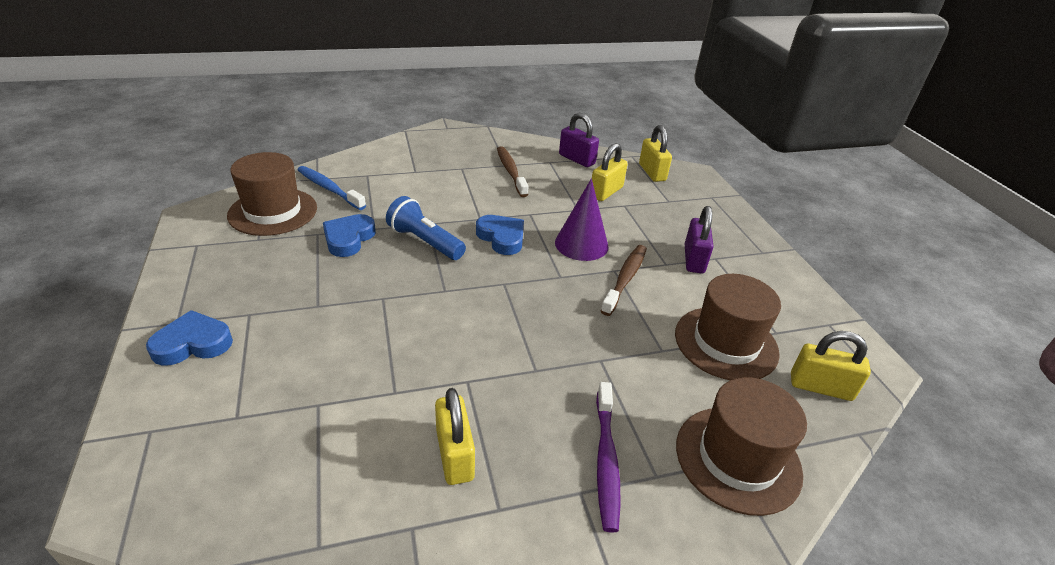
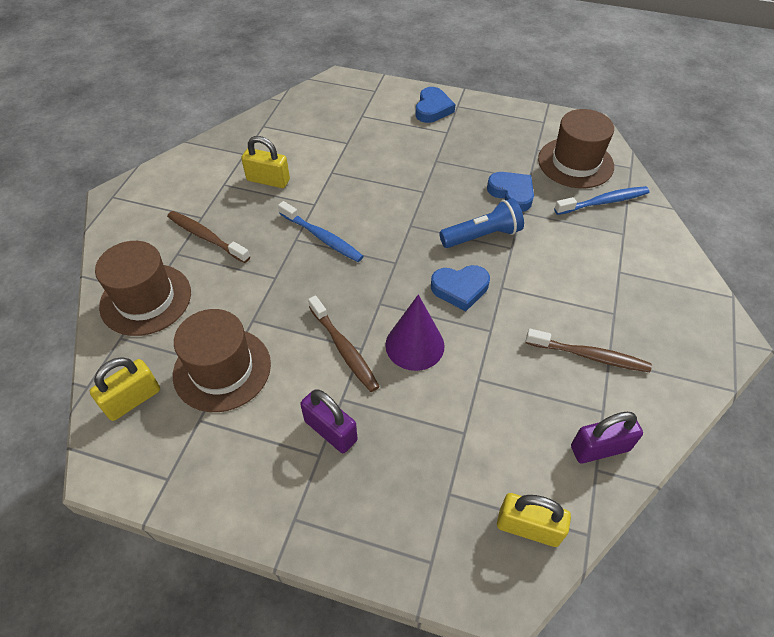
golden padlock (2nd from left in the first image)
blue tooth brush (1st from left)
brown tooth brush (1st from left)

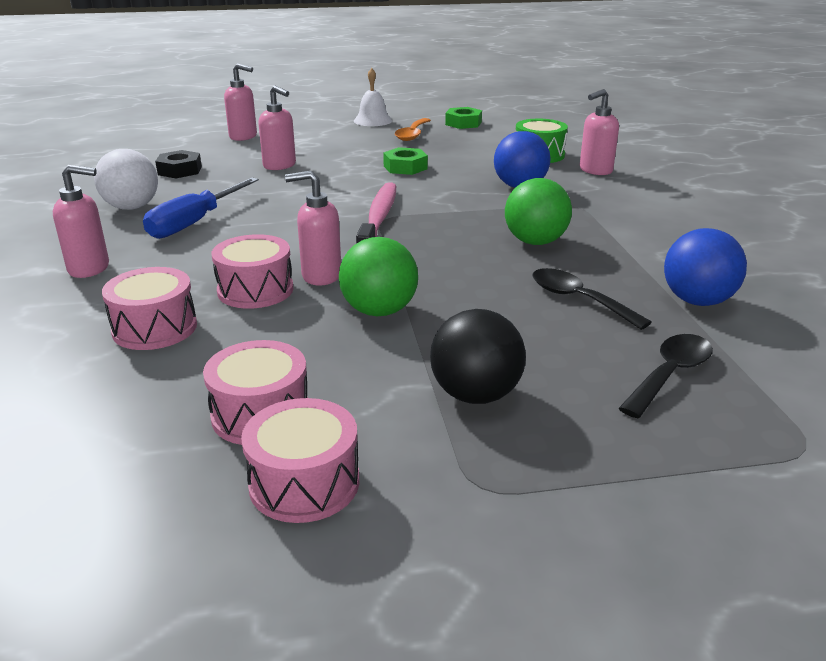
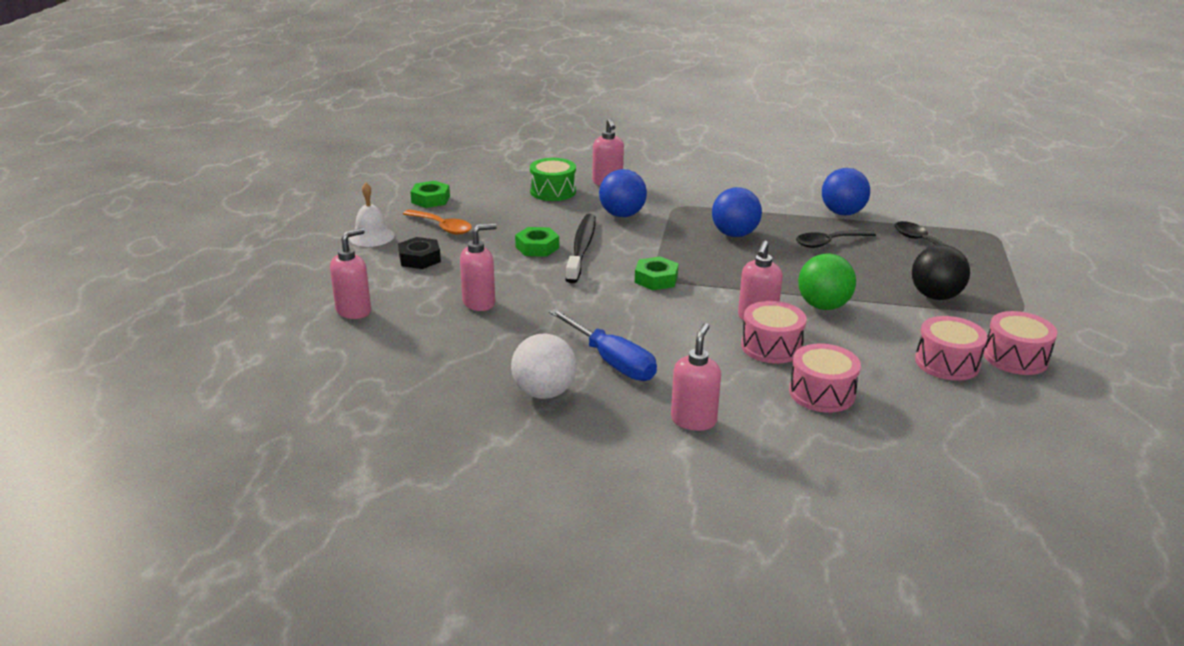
black tooth brush
black hexagon nut
green hexagon nut (3rd from left)
blue ball (2nd from left)

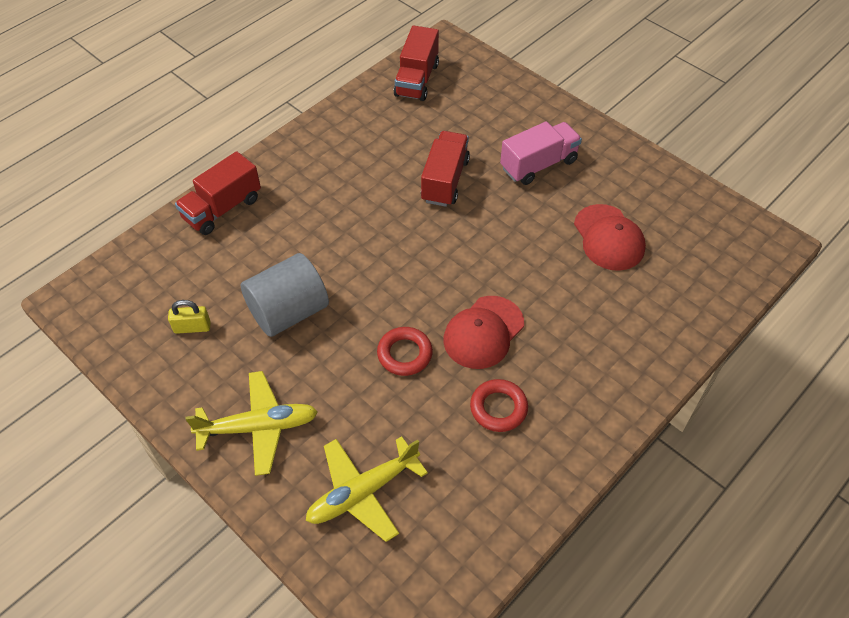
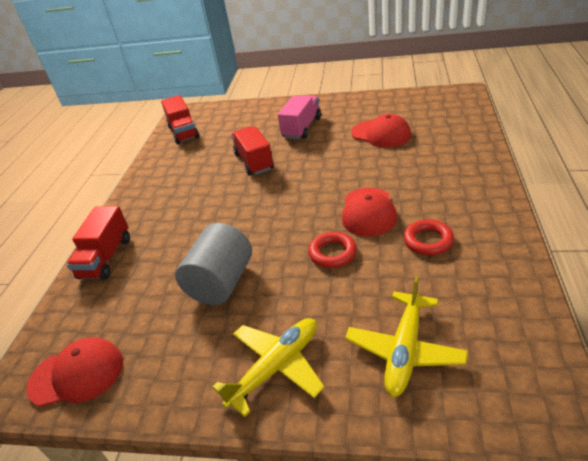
golden padlock
scarlet cap (1st from left)

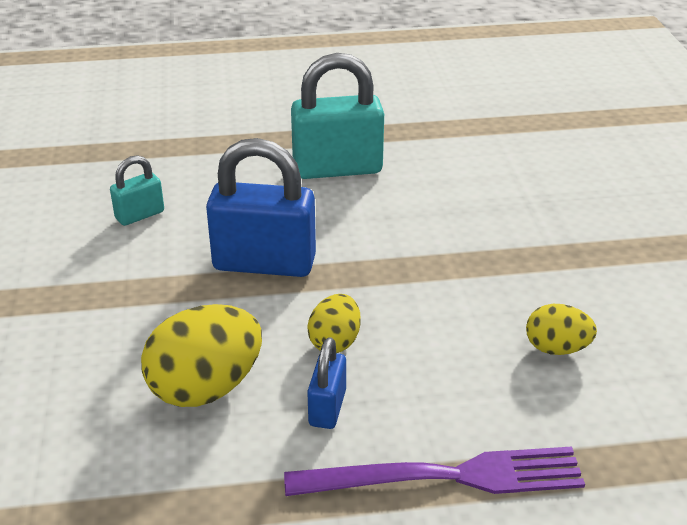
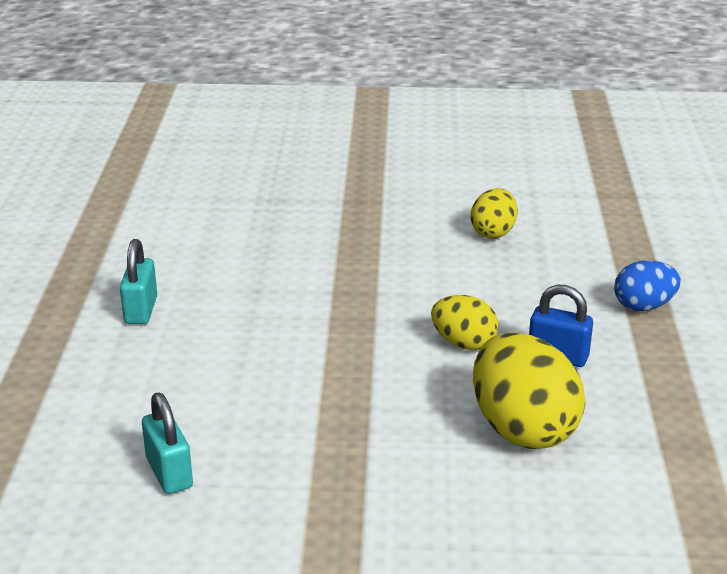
blue padlock (1st from left in the first image)
blue toy egg
teal padlock (1st from left)

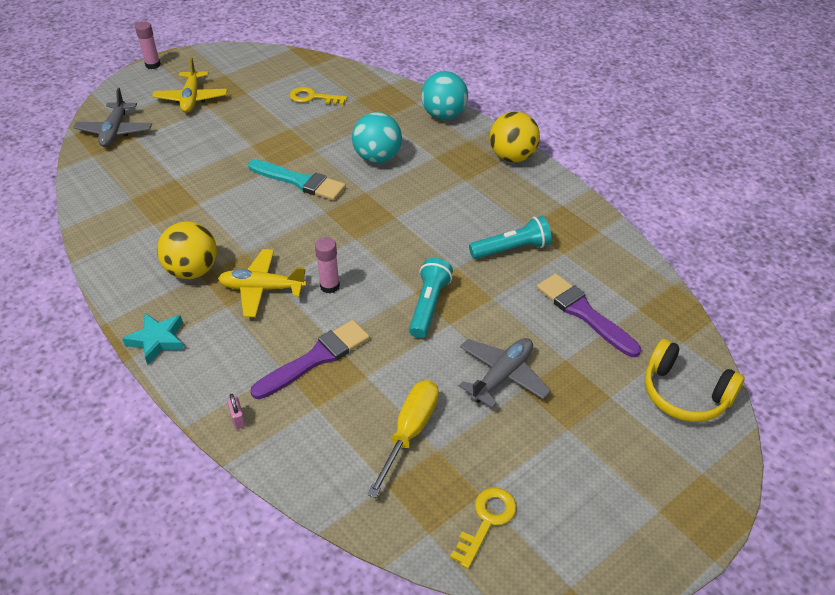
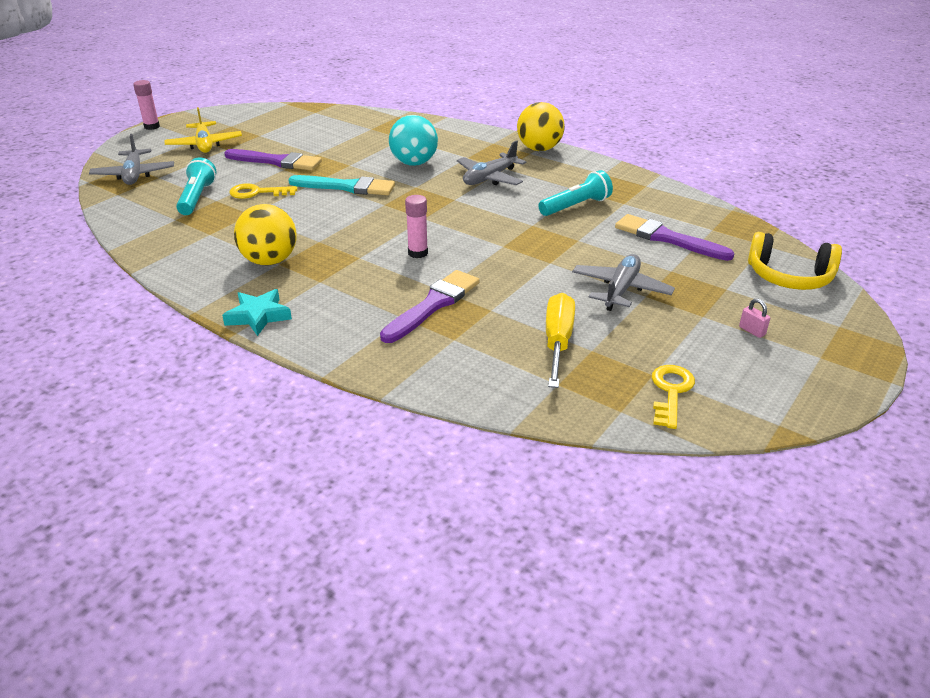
golden toy plane (2nd from left in the first image)
teal ball (2nd from left in the first image)
royal purple paintbrush (1st from left)
gray toy plane (2nd from left)
rosy padlock
golden key (1st from left)
teal pocket torch (1st from left)

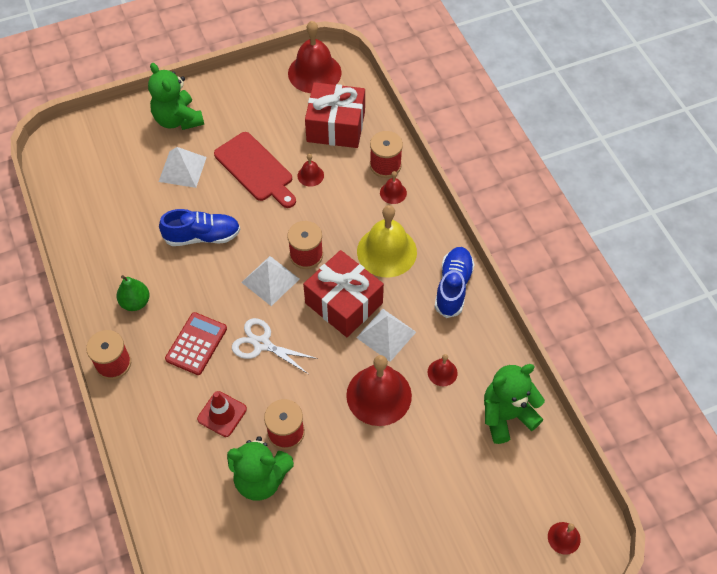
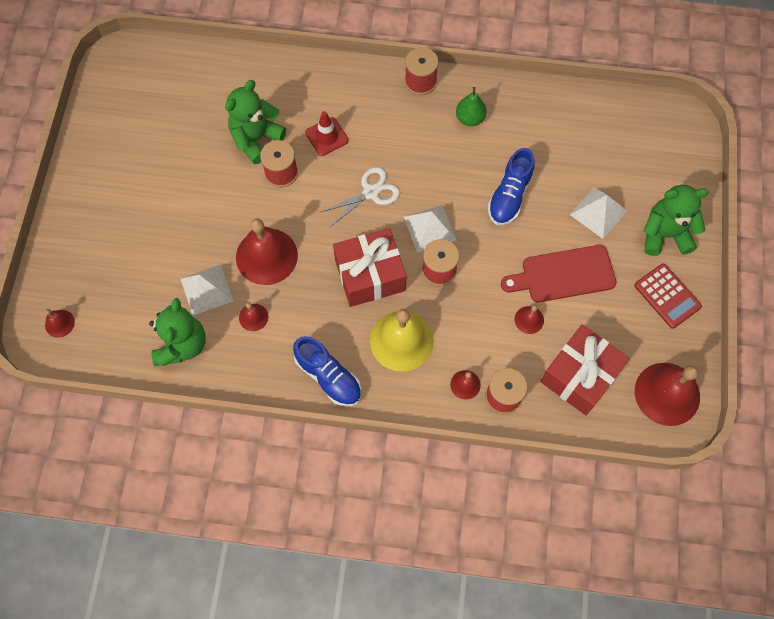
scarlet adding machine
pure white pyramid (1st from left)

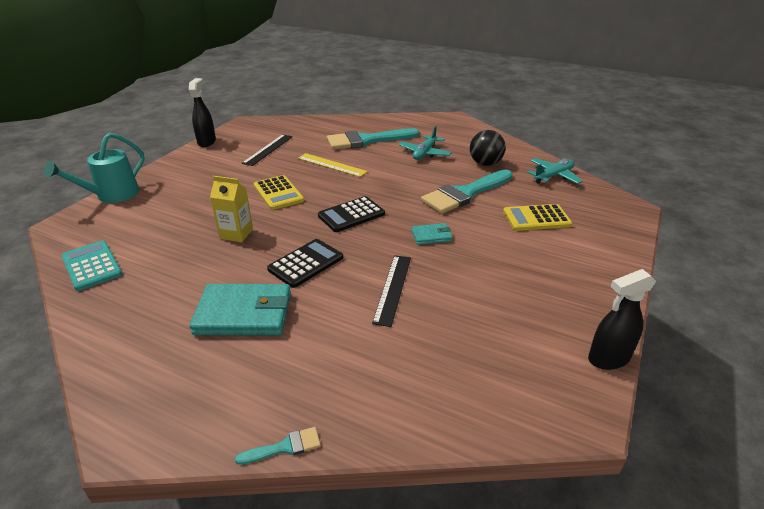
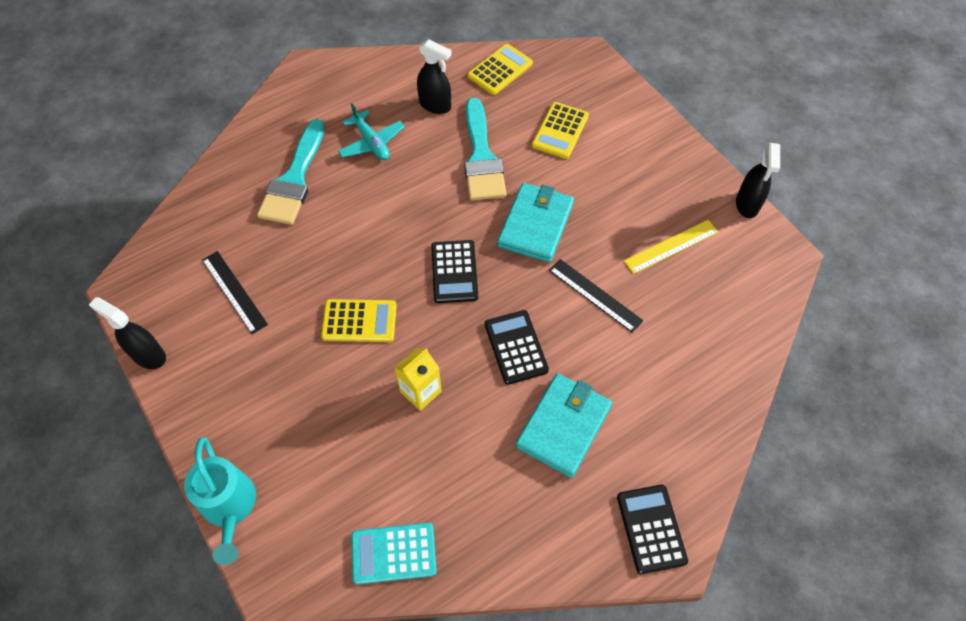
teal paintbrush (1st from left in the first image)
black adding machine (3rd from left)
golden measuring stick
black sprayer (2nd from left)
golden adding machine (2nd from left)
teal wallet (1st from left)

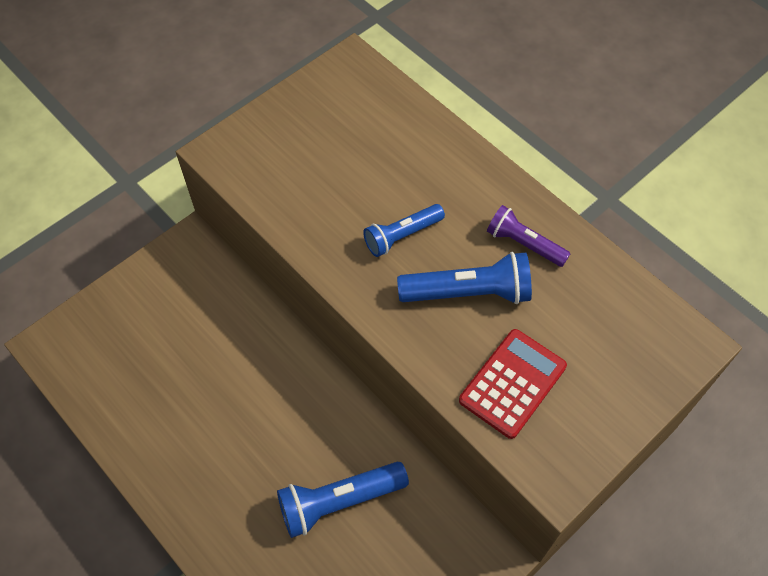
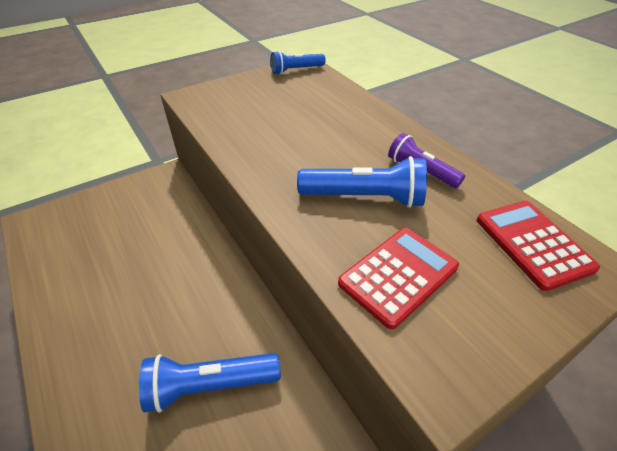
scarlet adding machine (2nd from left)
blue pocket torch (2nd from left)

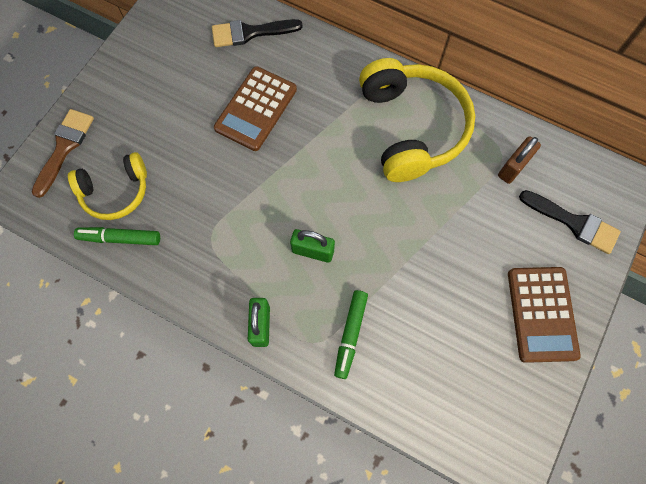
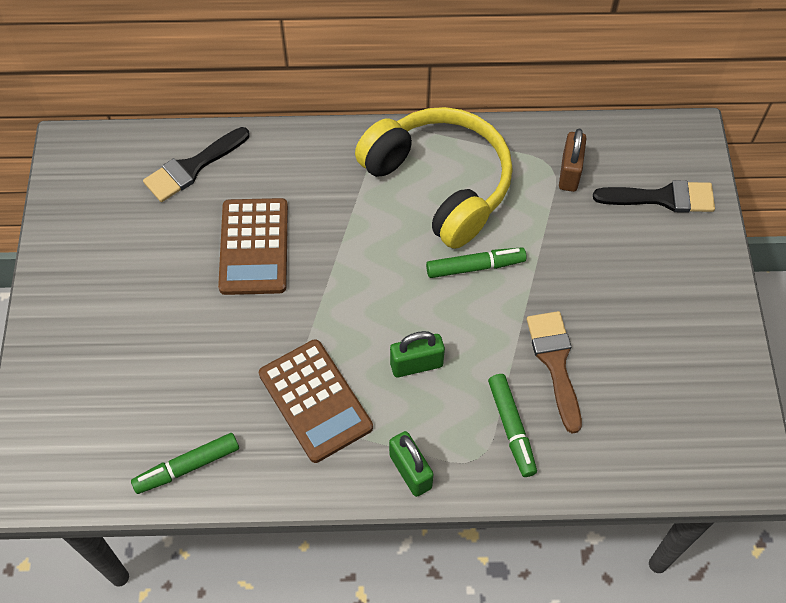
golden over-ear headphones (1st from left in the first image)
green marker pen (2nd from left)
brown paintbrush
brown adding machine (2nd from left)

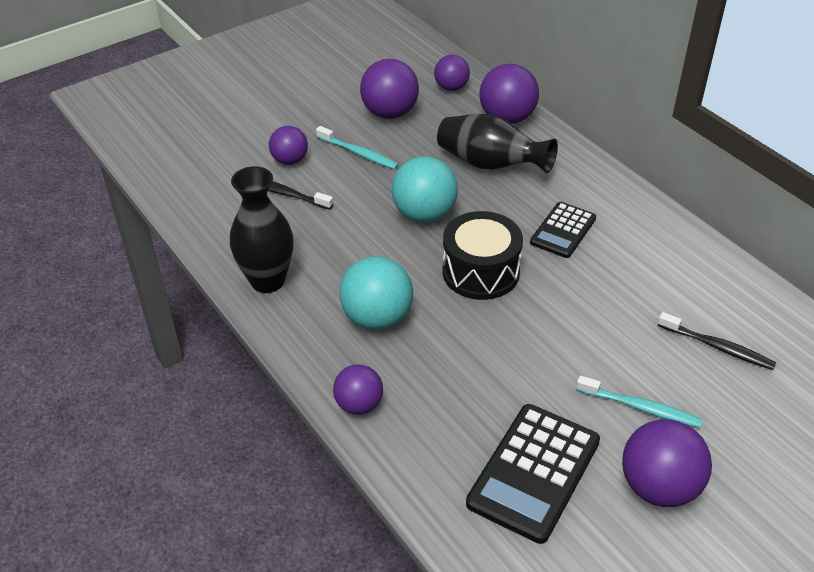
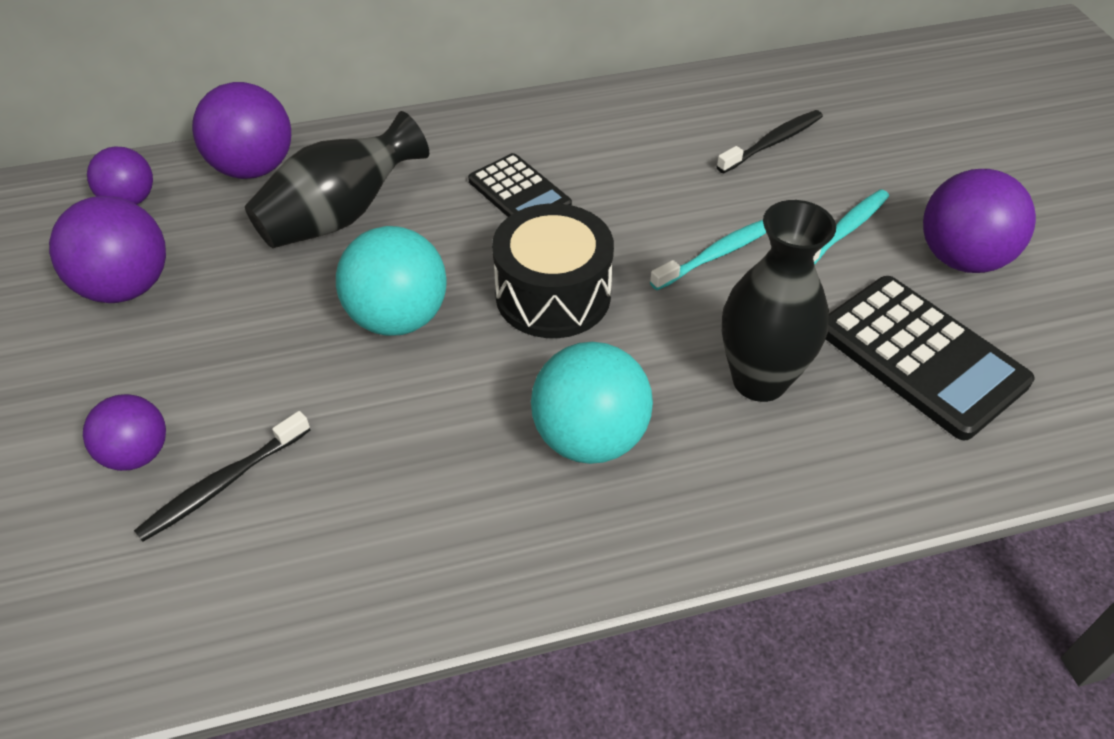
royal purple ball (2nd from left in the first image)
black vase (2nd from left)
teal tooth brush (1st from left)

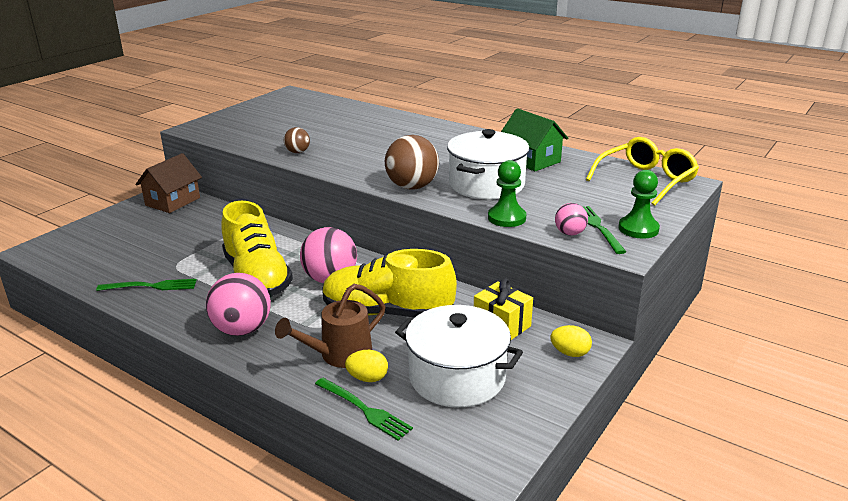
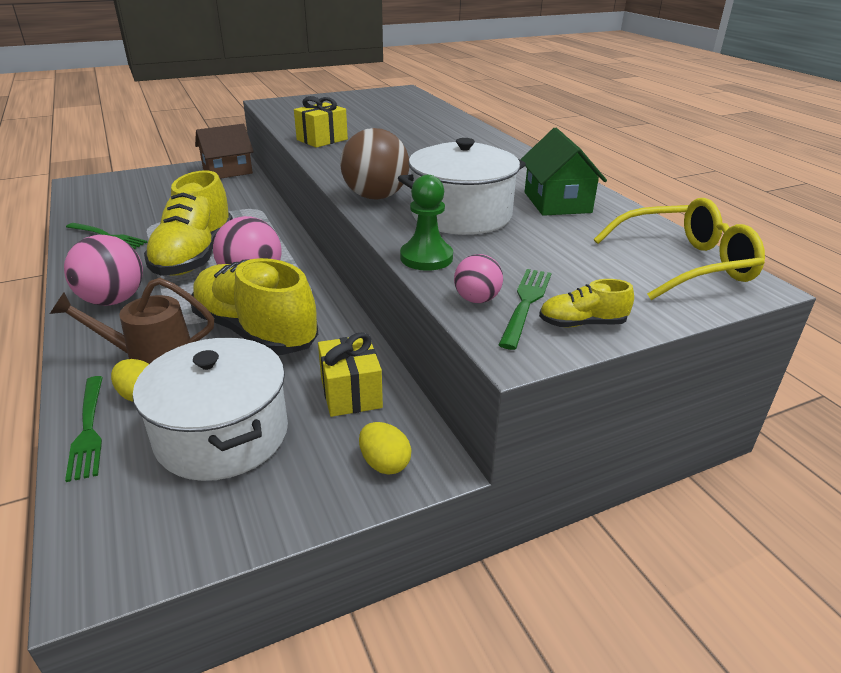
golden wrapped gift (1st from left)
golden lace-up shoe (3rd from left)

